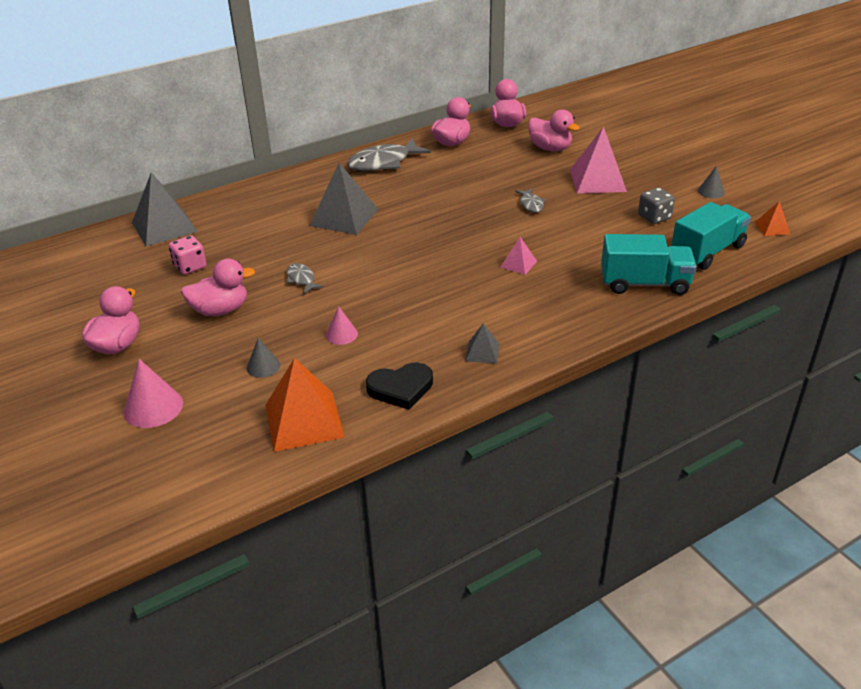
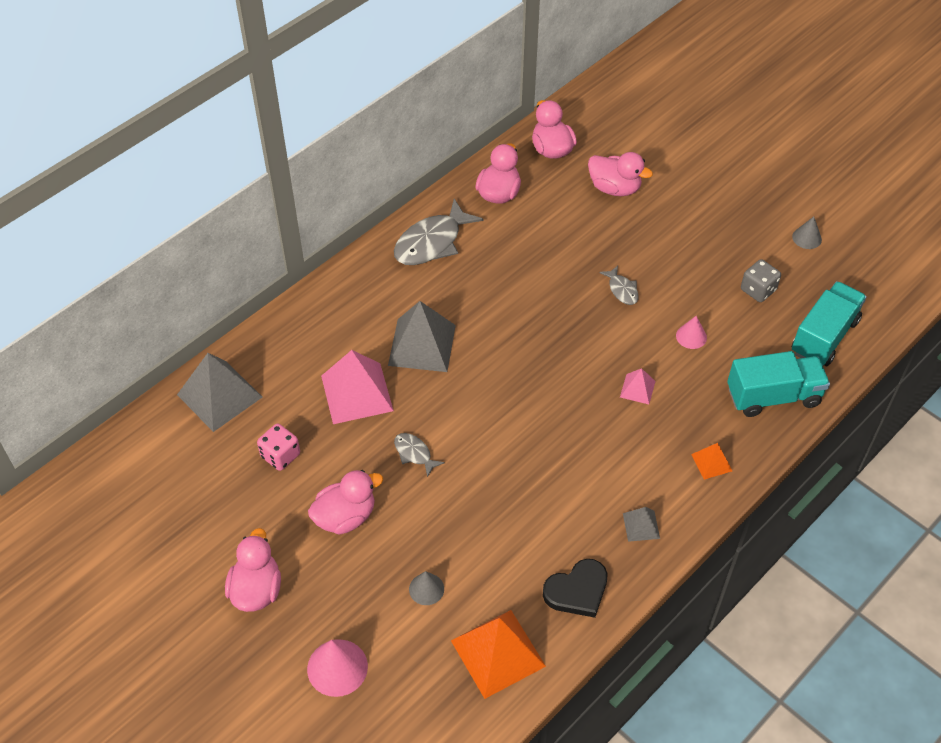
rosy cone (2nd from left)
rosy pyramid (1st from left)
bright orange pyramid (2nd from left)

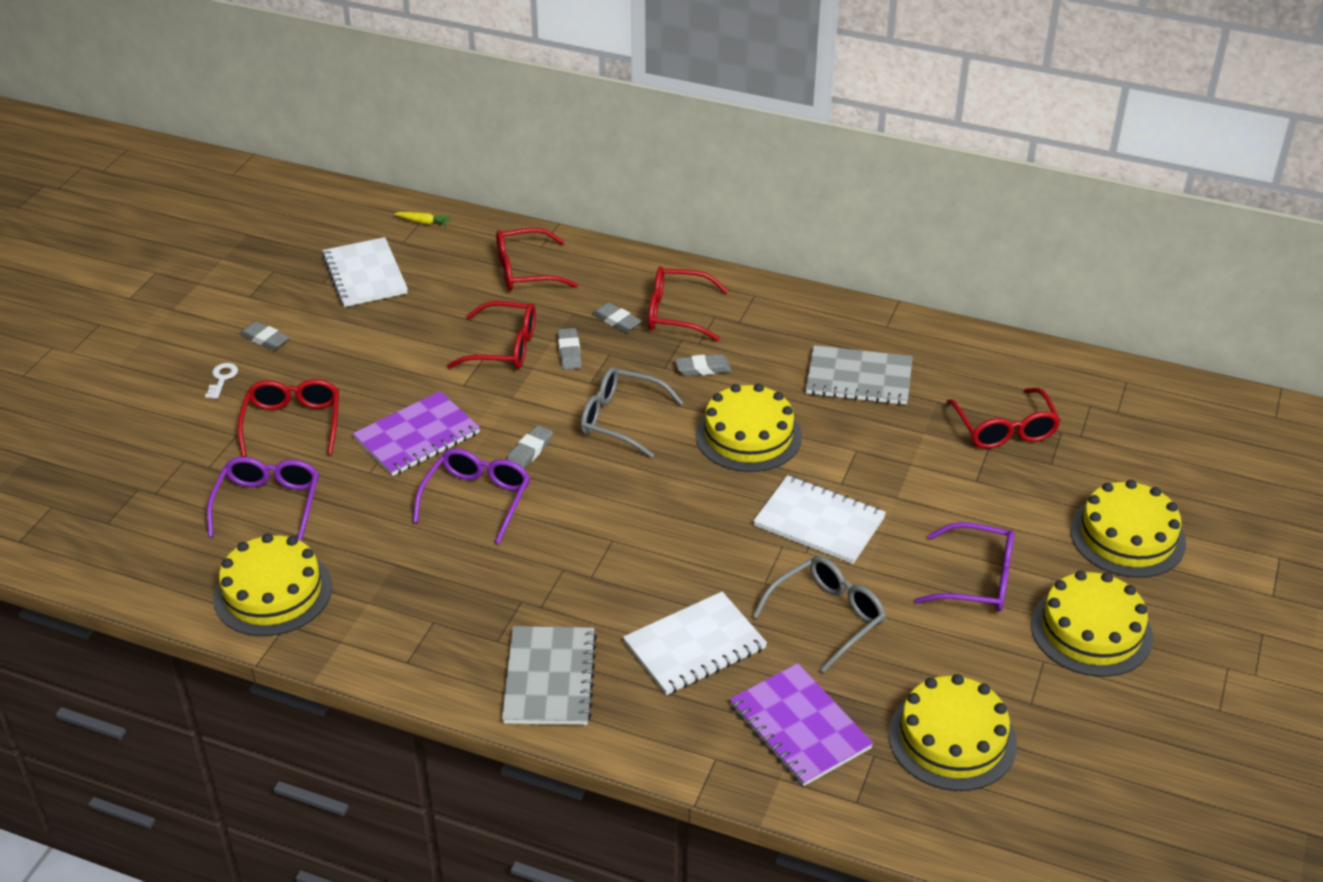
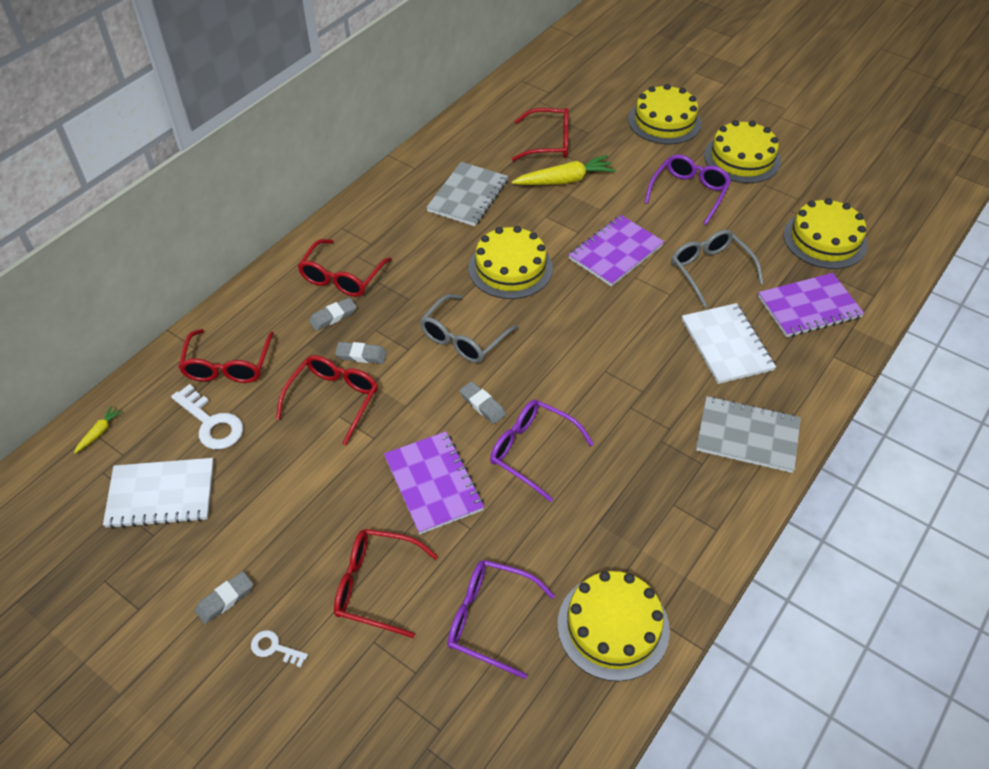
gray pencil eraser (5th from left in the first image)
pure white key (1st from left)
golden toy carrot (2nd from left)
royal purple notebook (2nd from left)

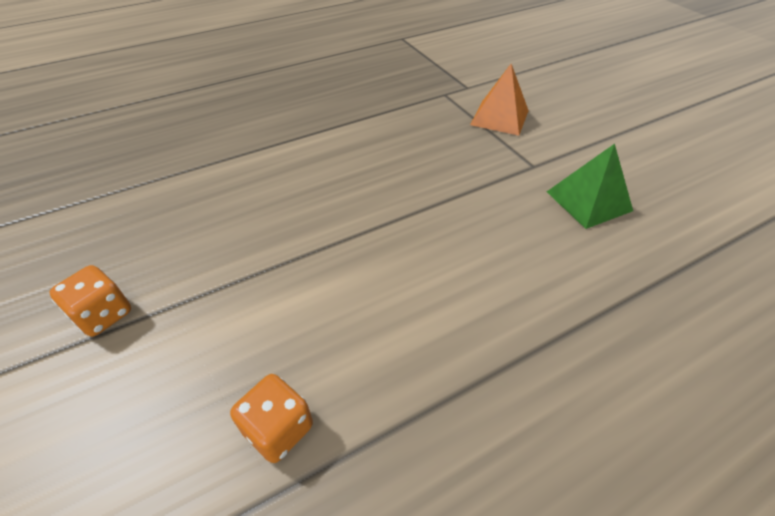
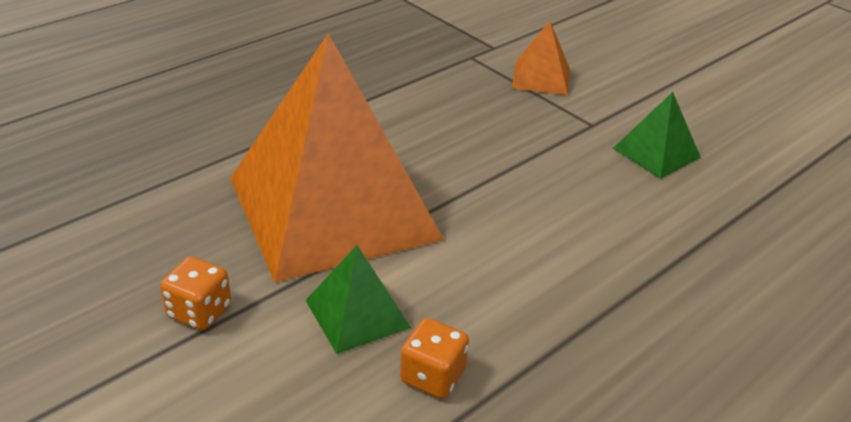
bright orange pyramid (1st from left)
green pyramid (1st from left)

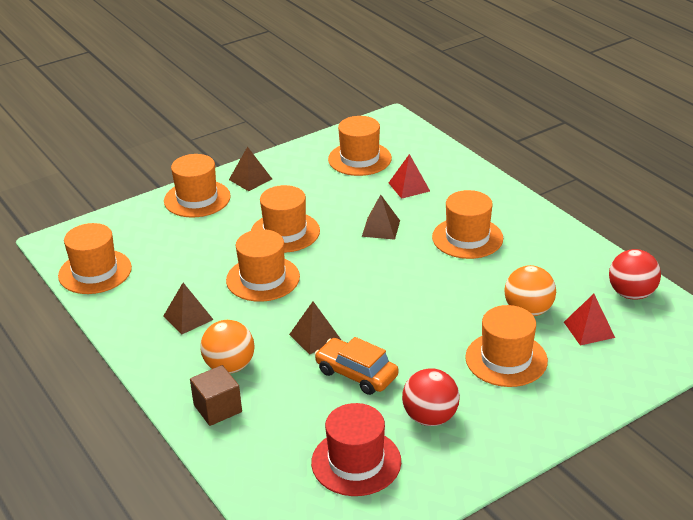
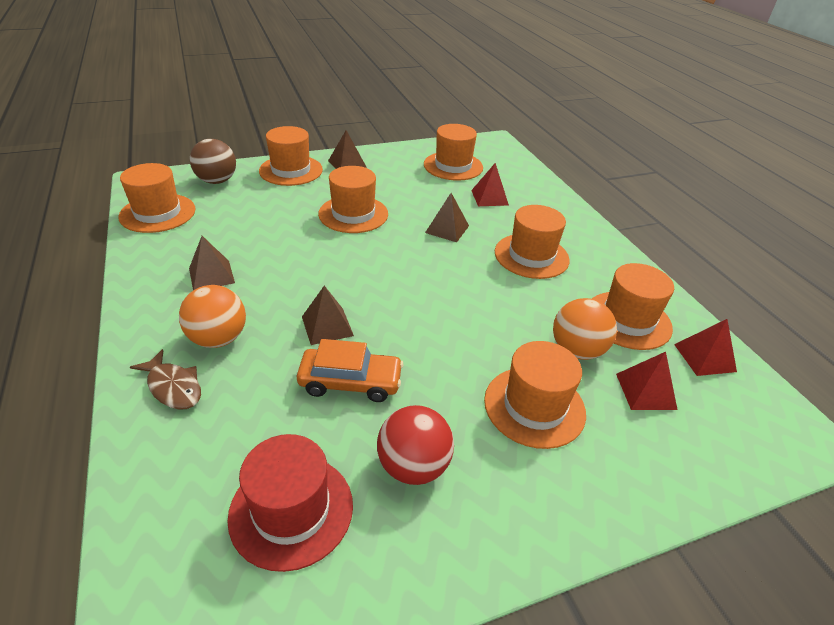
brown ball
bright orange hat (7th from left)
brown fish figure
scarlet pyramid (3rd from left)
bright orange automobile

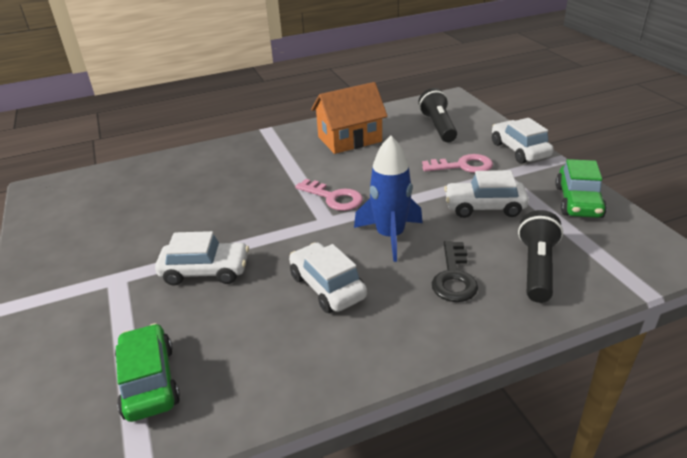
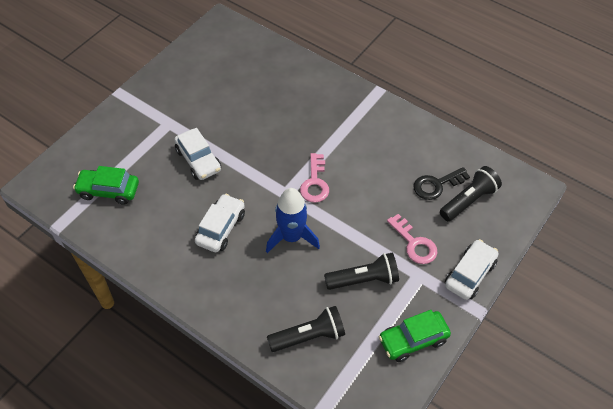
bright orange cottage
black key
black pocket torch (2nd from left)
green automobile (1st from left)

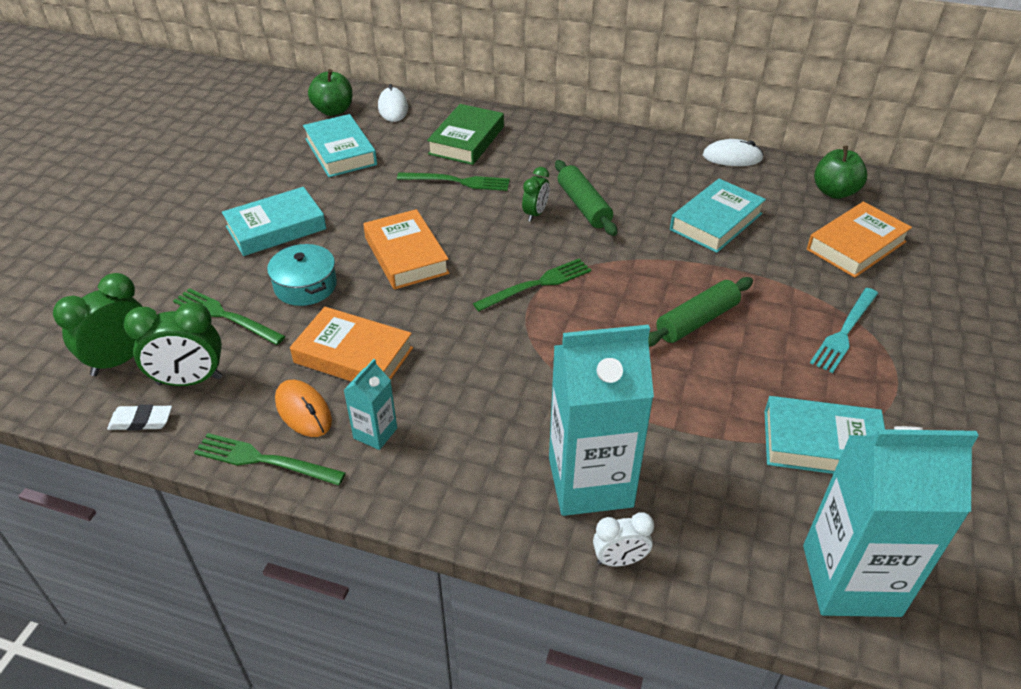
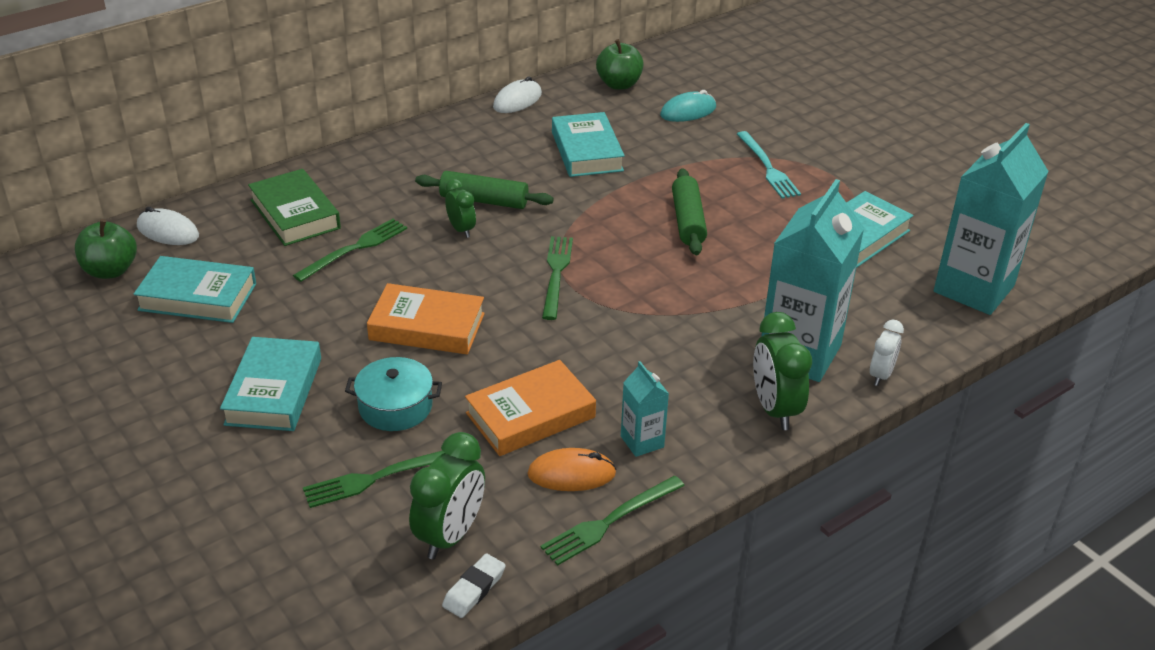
green clock (3rd from left)
teal PC mouse

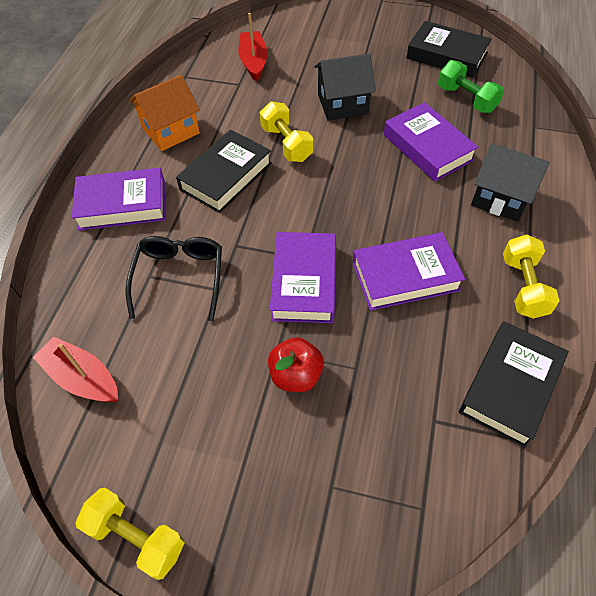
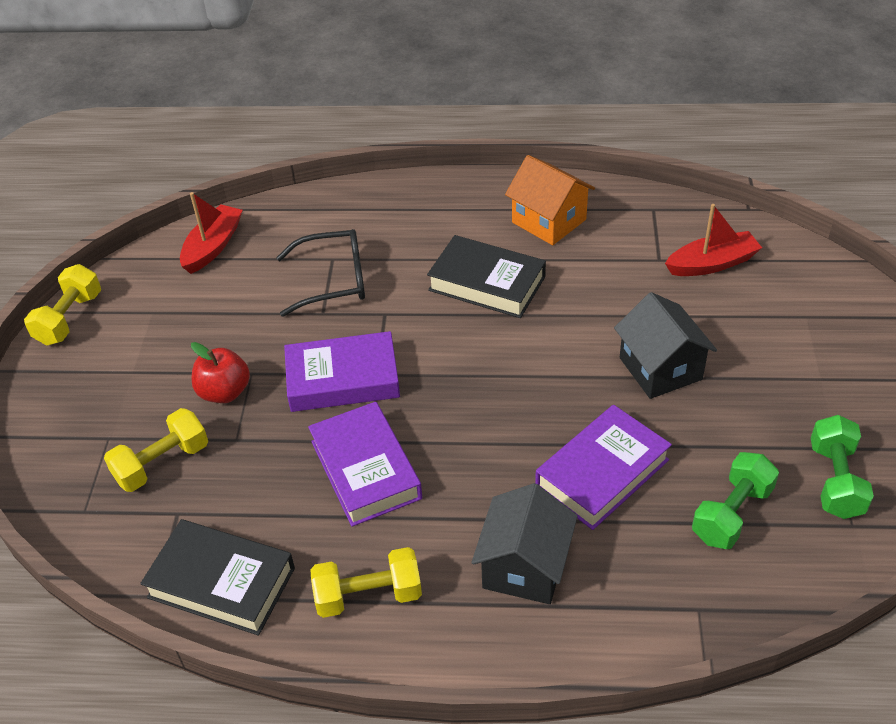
royal purple book (1st from left in the first image)
golden dumbbell (2nd from left)
green dumbbell (2nd from left)

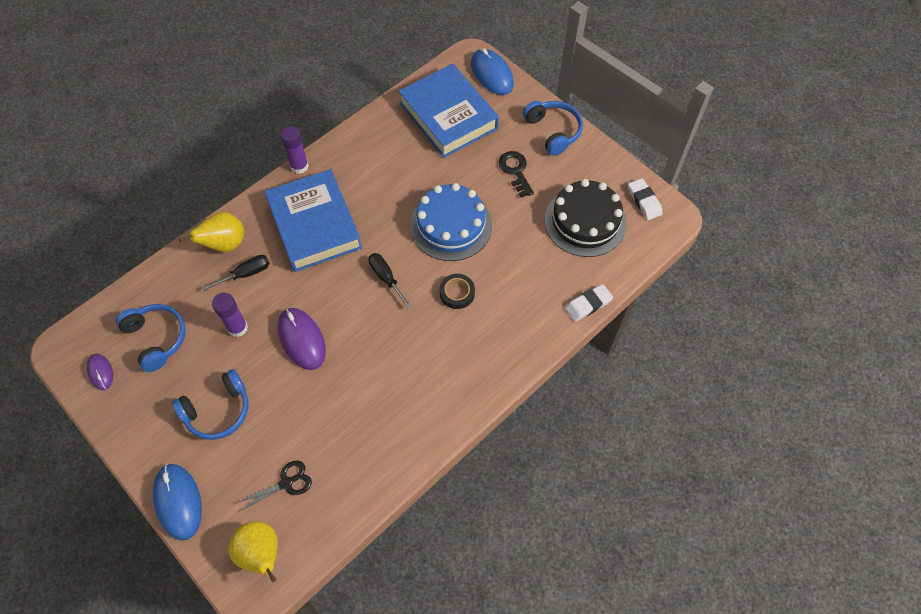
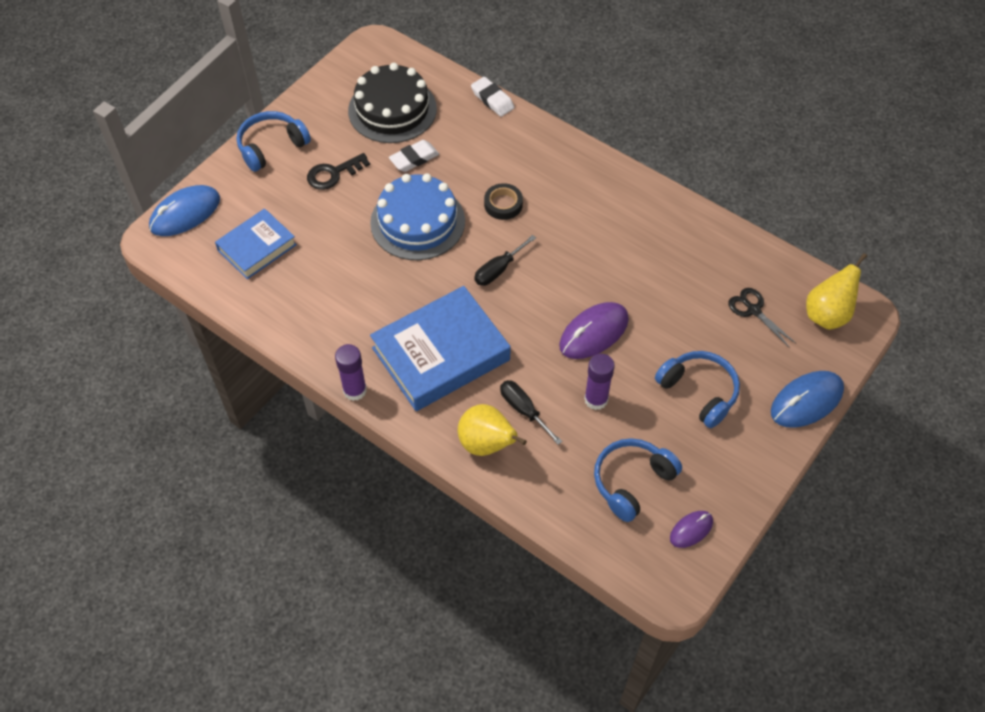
pure white pencil eraser (1st from left)
blue book (1st from left)

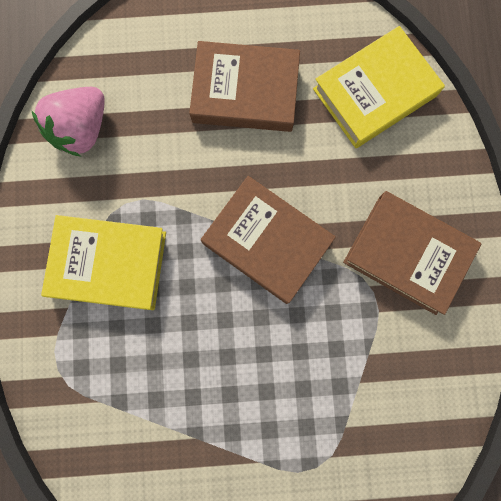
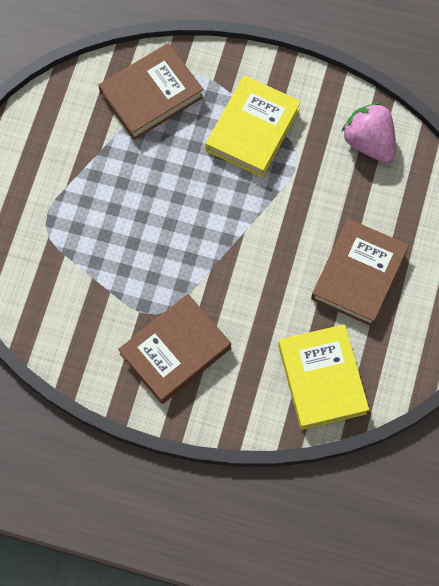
brown book (1st from left)

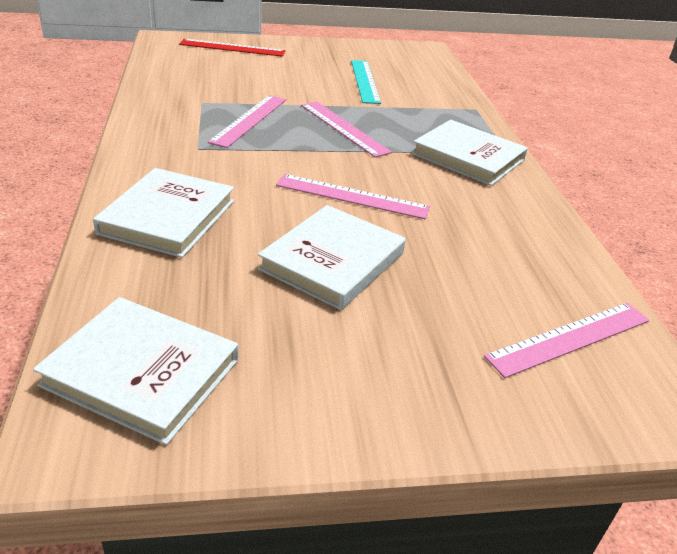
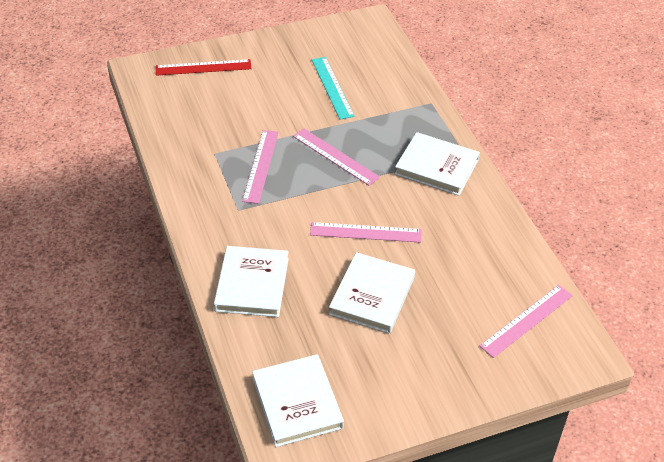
pure white book (2nd from left)

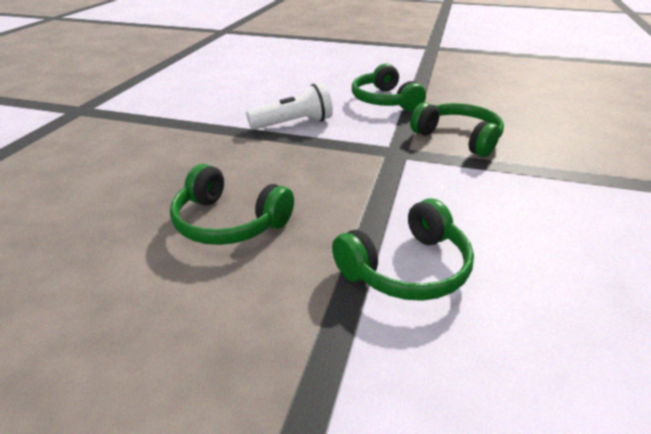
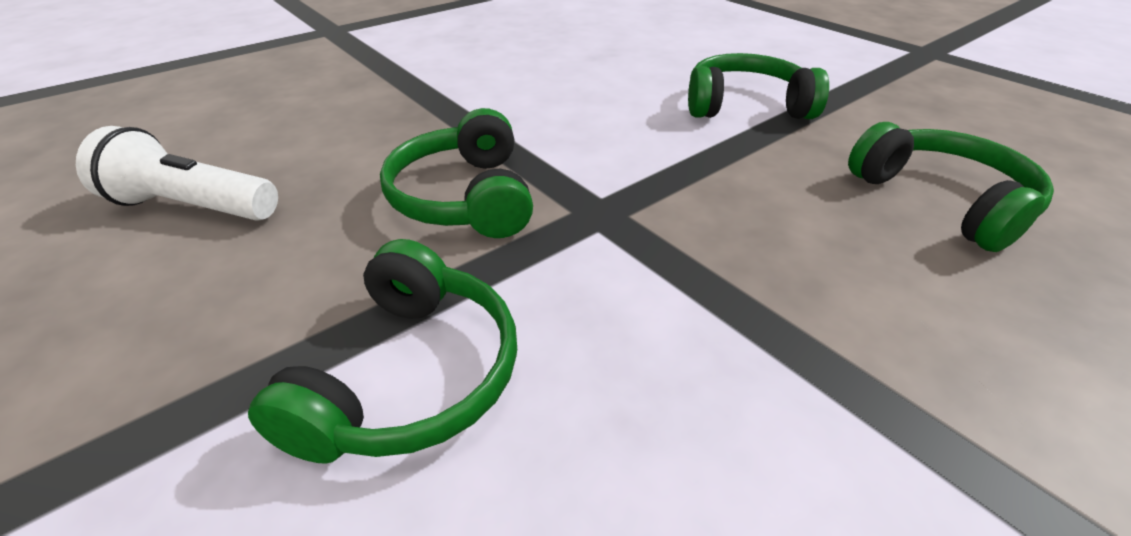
pure white pocket torch

